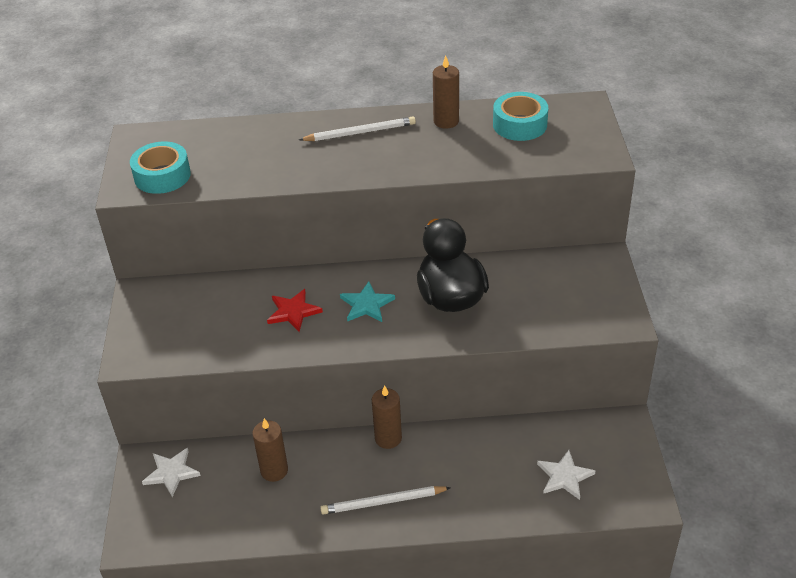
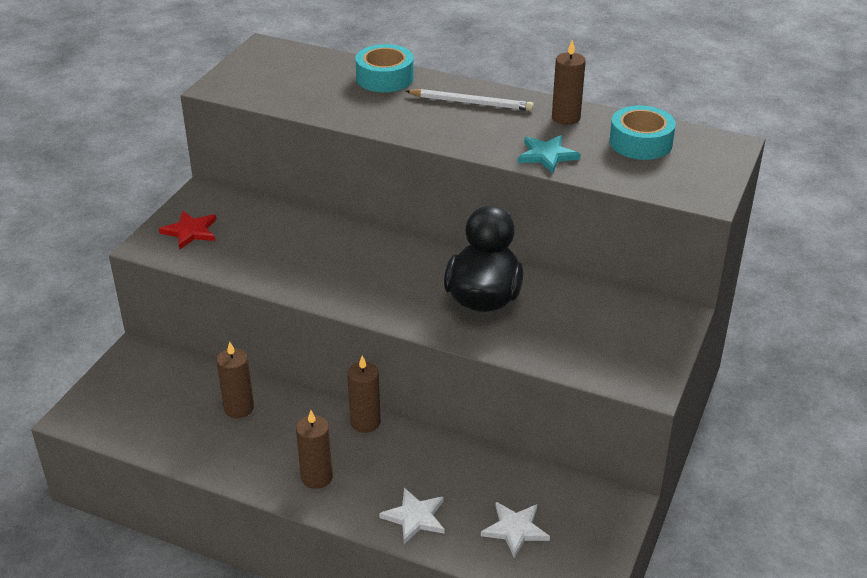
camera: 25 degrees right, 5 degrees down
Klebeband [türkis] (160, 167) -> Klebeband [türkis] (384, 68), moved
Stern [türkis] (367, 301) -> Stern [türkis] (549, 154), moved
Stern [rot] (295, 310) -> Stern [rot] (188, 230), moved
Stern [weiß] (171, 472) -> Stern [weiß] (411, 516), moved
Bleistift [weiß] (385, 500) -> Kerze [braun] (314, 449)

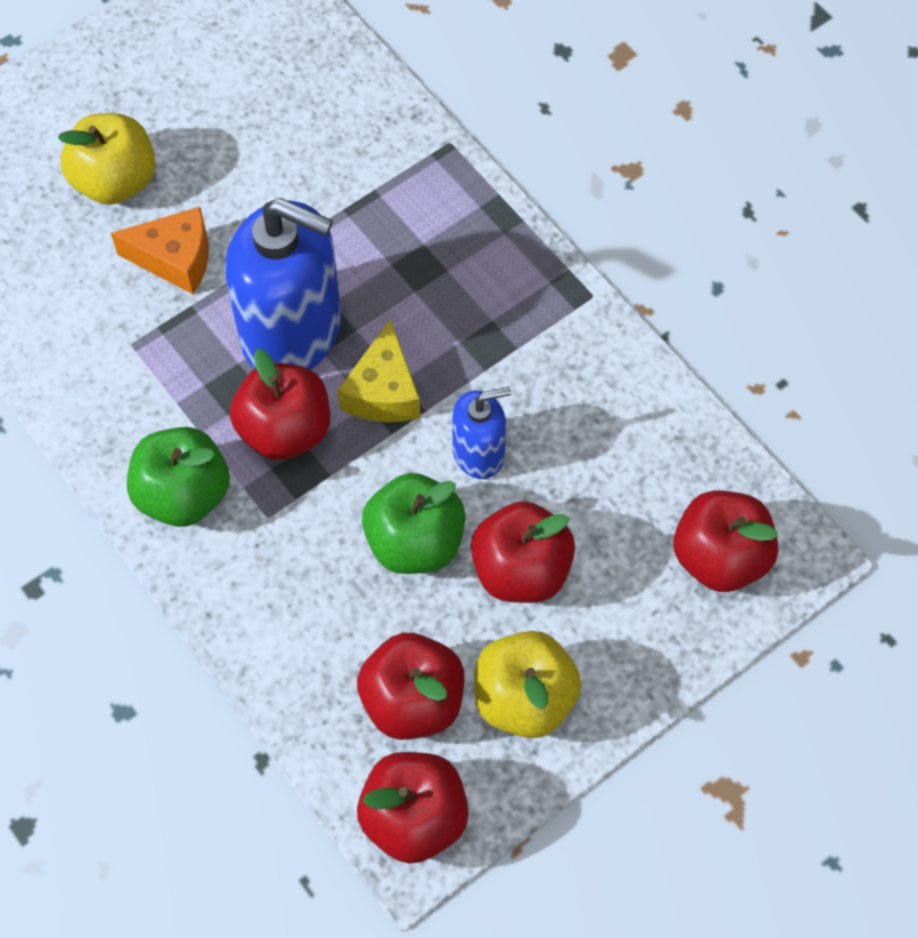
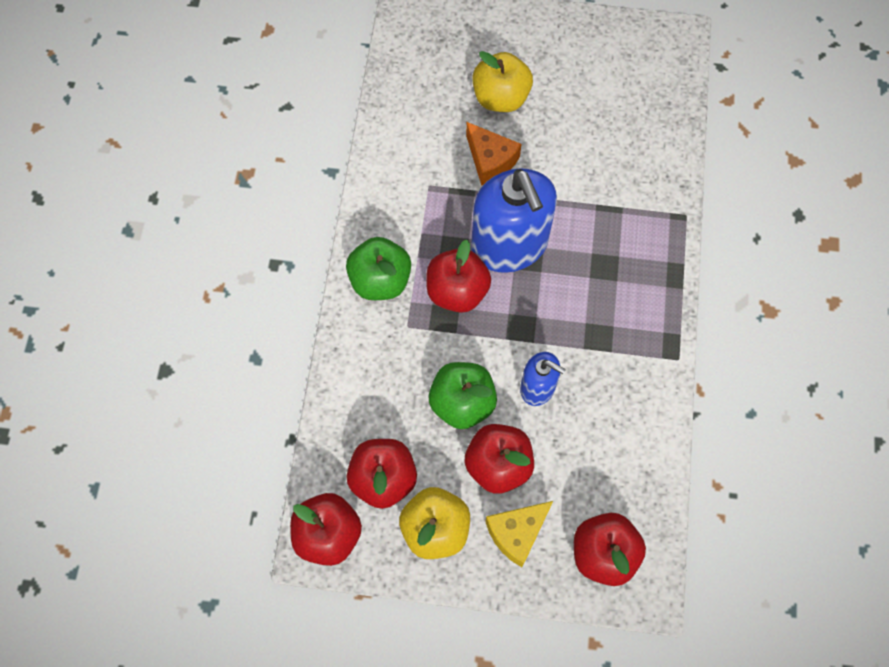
camera: 45 degrees right, 5 degrees up
Käse [gelb] (379, 370) -> Käse [gelb] (519, 534), moved

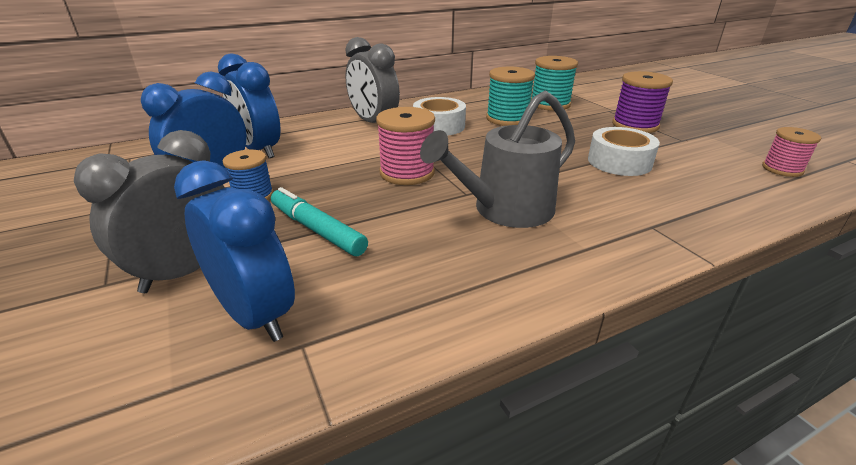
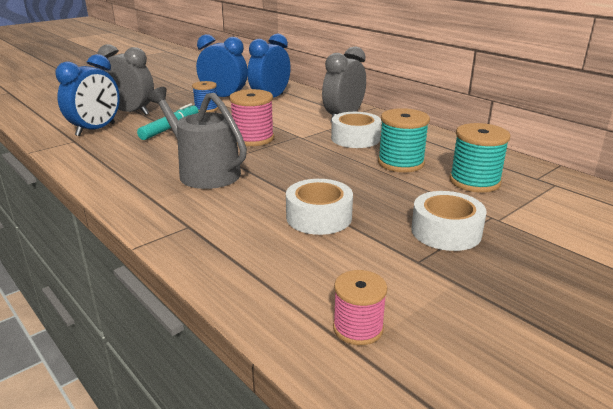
camera: 75 degrees right, 5 degrees down
Garnrolle [lila] (642, 102) -> Klebeband [weiß] (449, 221)

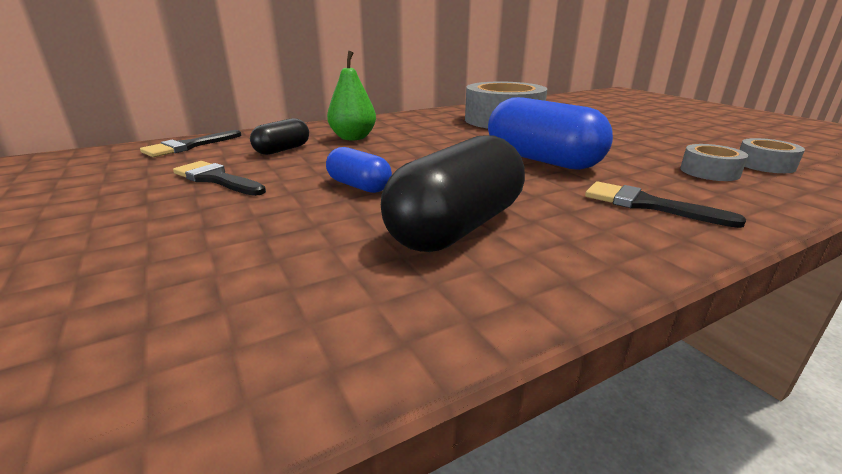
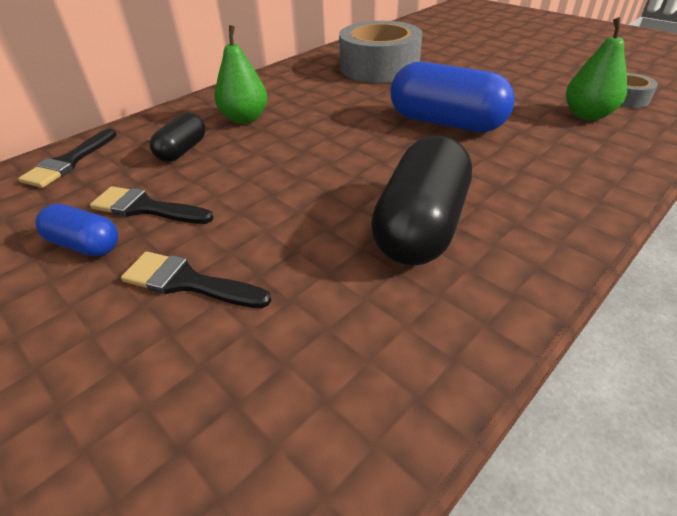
camera: 15 degrees left, 15 degrees up
Klebeband [grau] (714, 162) -> Birne [grün] (596, 68)
Kapsel [blau] (359, 170) -> Kapsel [blau] (76, 230), moved
Pinsel [schwarz] (665, 204) -> Pinsel [schwarz] (196, 279), moved

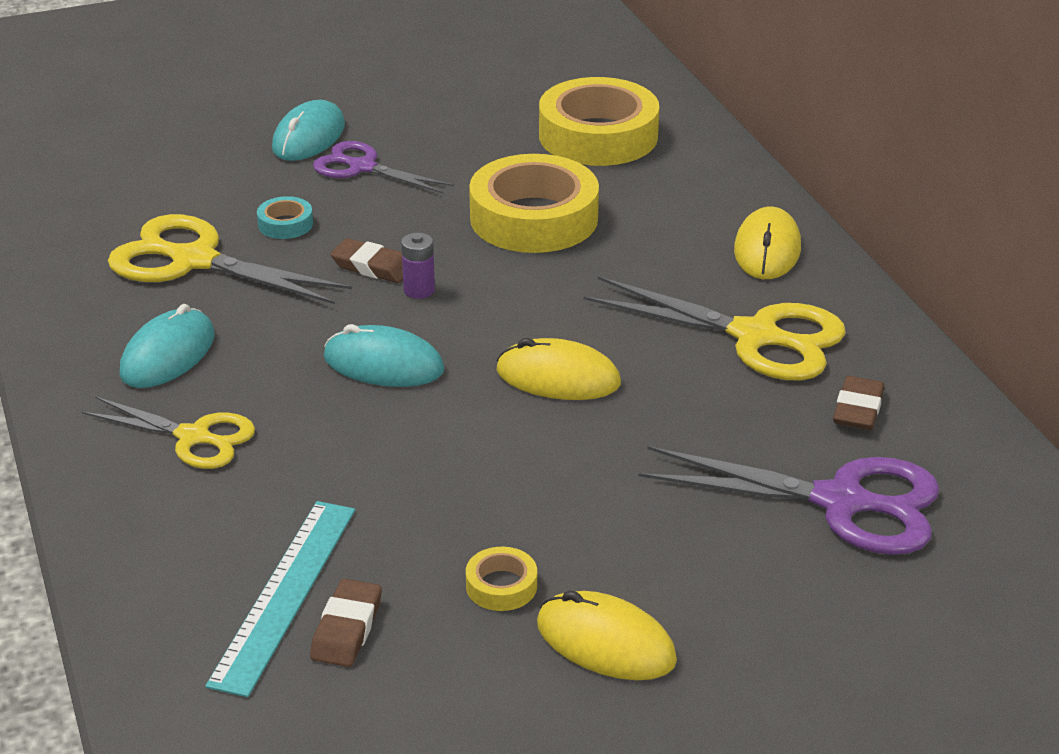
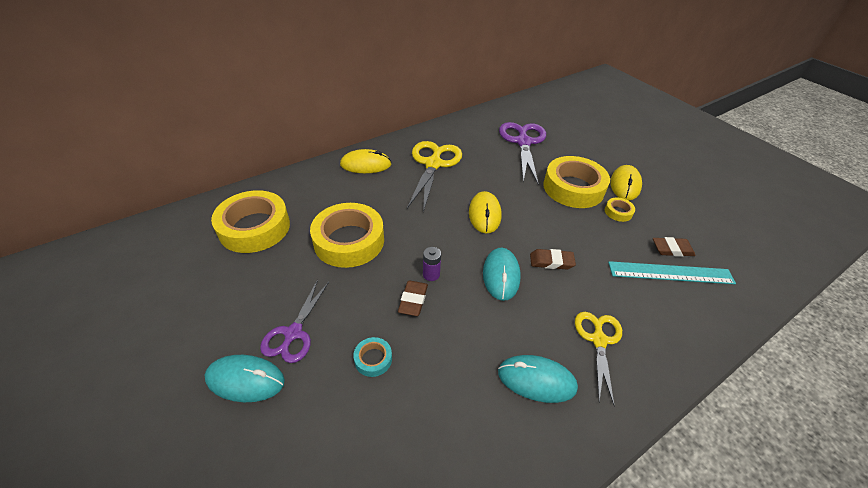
camera: 105 degrees left, 10 degrees up
Schere [gelb] (230, 259) -> none
Radiergummi [braun] (858, 403) -> Radiergummi [braun] (553, 259), moved
none -> Klebeband [gelb] (576, 182)

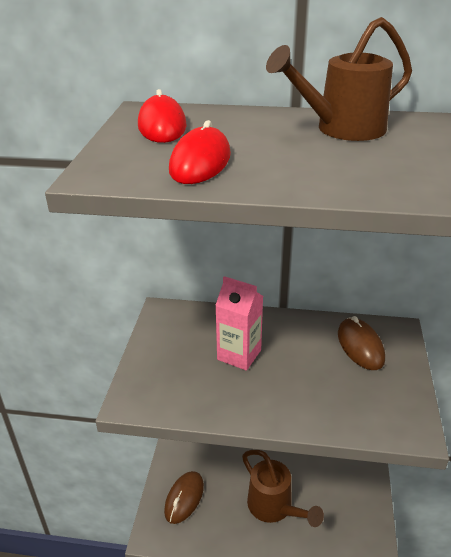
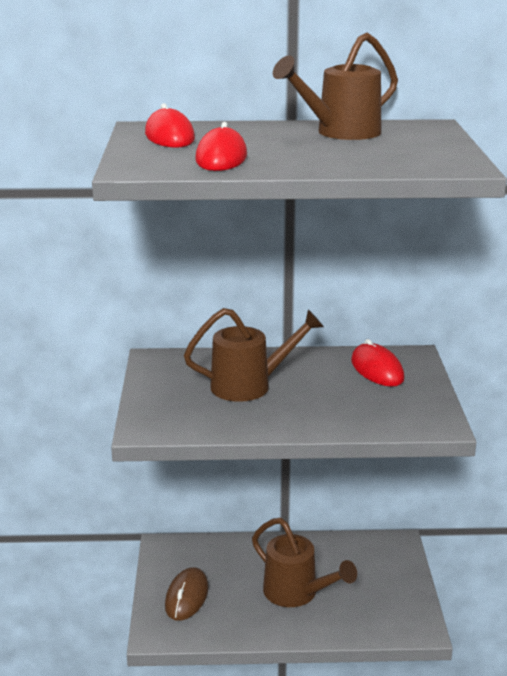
camera: 10 degrees left, 10 degrees down
Getränkekarton [rosa] (239, 323) -> Gießkanne [braun] (254, 355)
Computermaus [braun] (361, 343) -> Computermaus [rot] (377, 363)

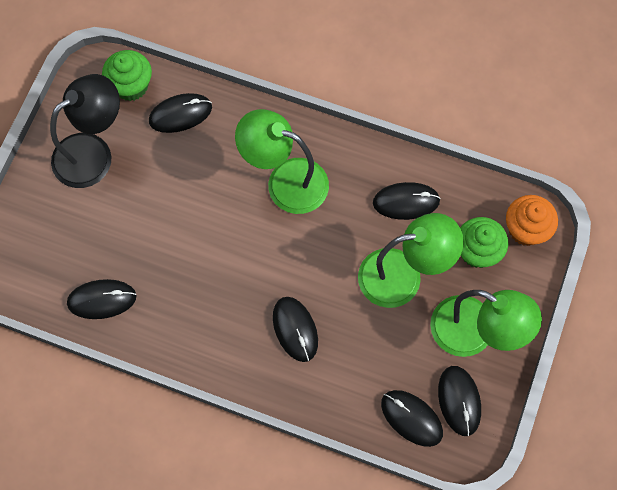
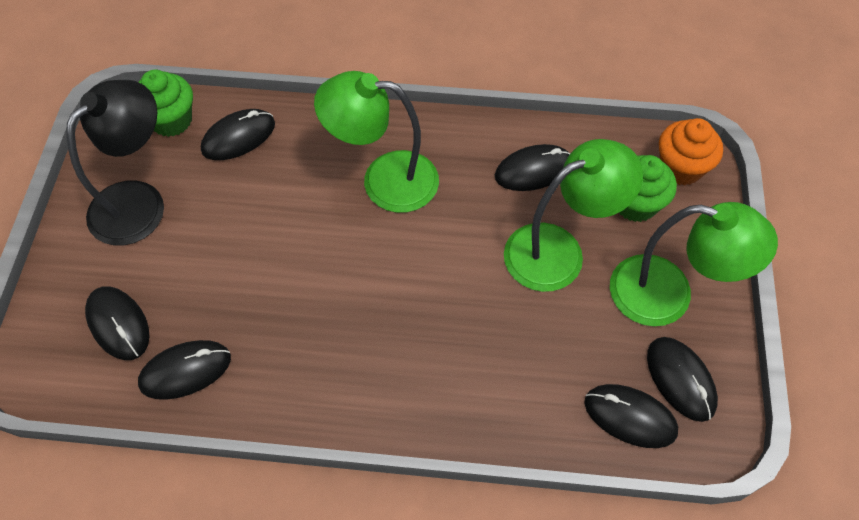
camera: 15 degrees left, 10 degrees down
Computermaus [schwarz] (295, 329) -> Computermaus [schwarz] (117, 323), moved

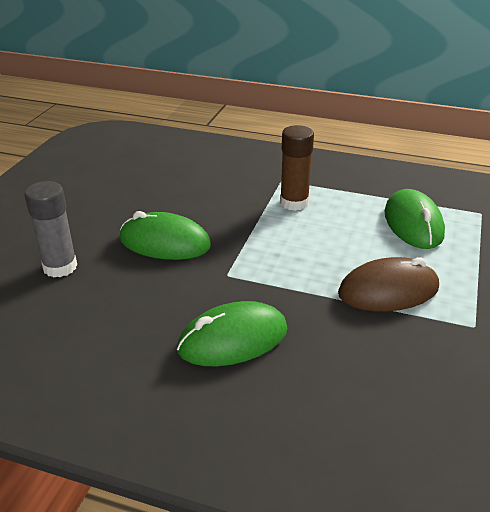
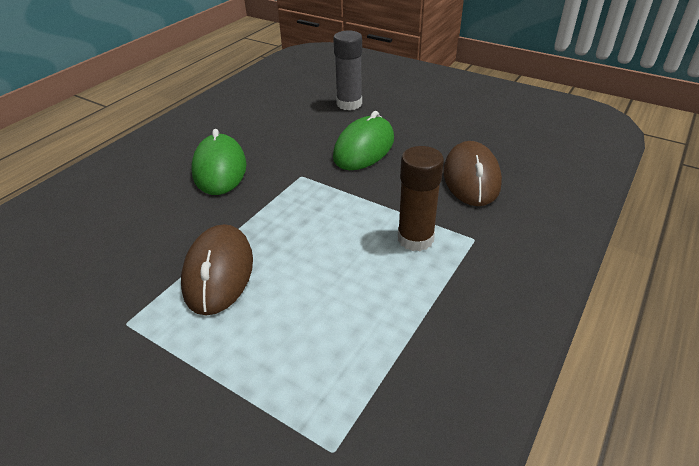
camera: 105 degrees right, 5 degrees up
Computermaus [grün] (414, 219) -> none
none -> Computermaus [braun] (472, 173)

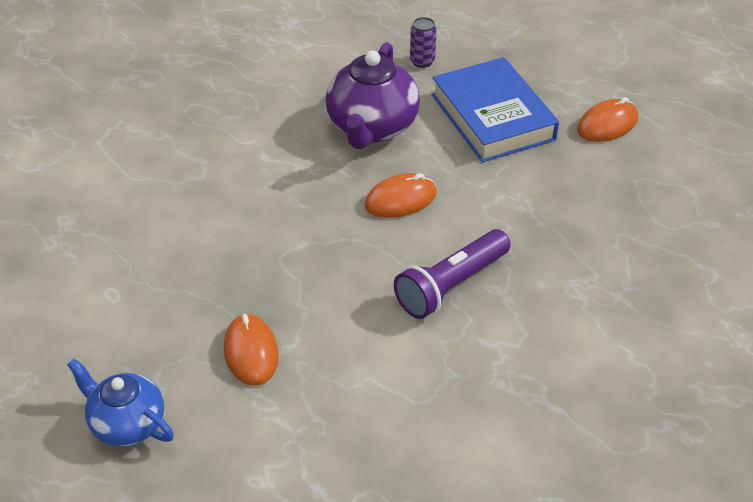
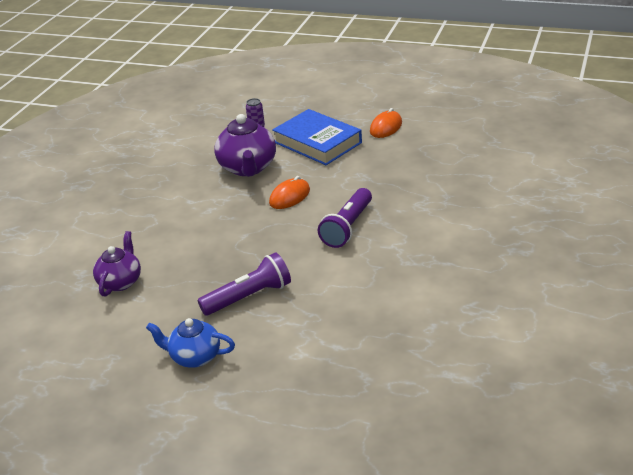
camera: 20 degrees left, 10 degrees down
Computermaus [orange] (251, 350) -> Taschenlampe [lila] (244, 284)
none -> Teekanne [lila] (117, 263)

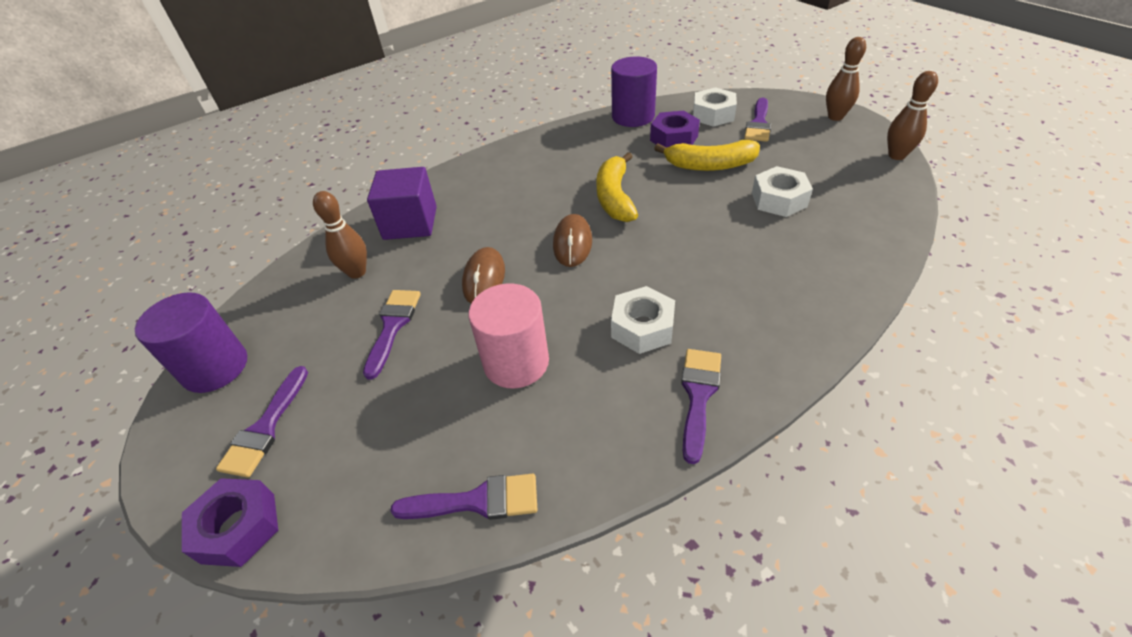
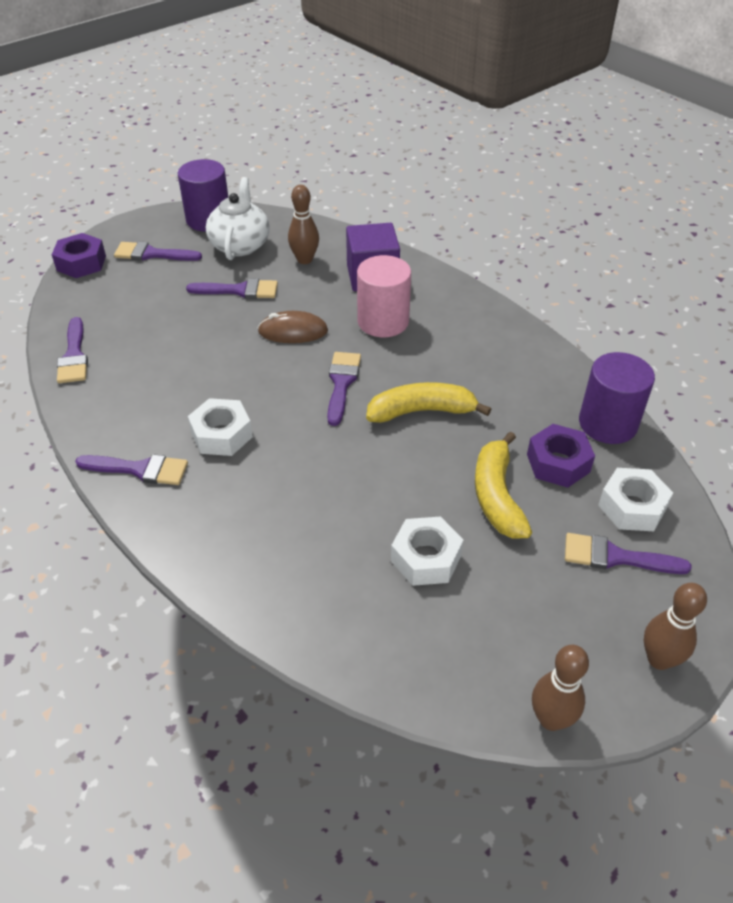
camera: 80 degrees right, 0 degrees up
Computermaus [braun] (572, 240) -> Pinsel [lila] (344, 389)
Vollzylinder [rosa] (509, 336) -> Vollzylinder [rosa] (384, 296), moved
none -> Teekanne [weiß] (238, 218)

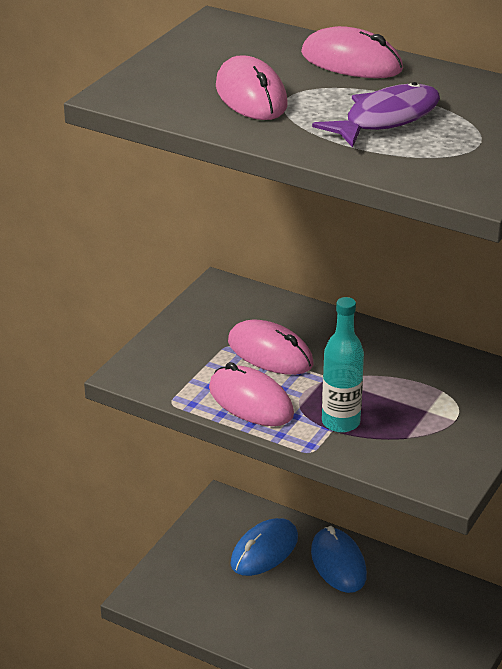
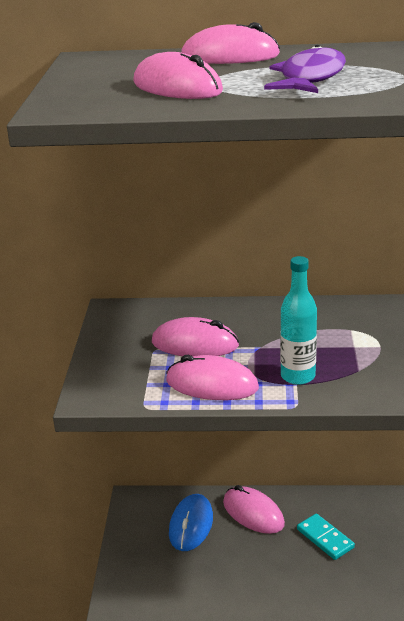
camera: 25 degrees left, 5 degrees down
Computermaus [blau] (339, 559) -> Computermaus [rosa] (254, 509)
none -> Dominostein [türkis] (326, 537)

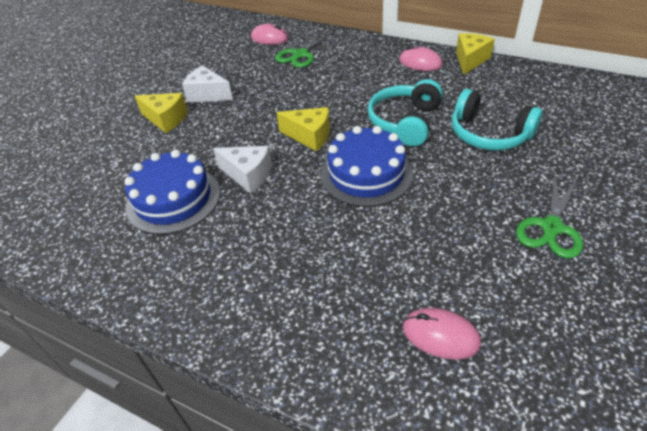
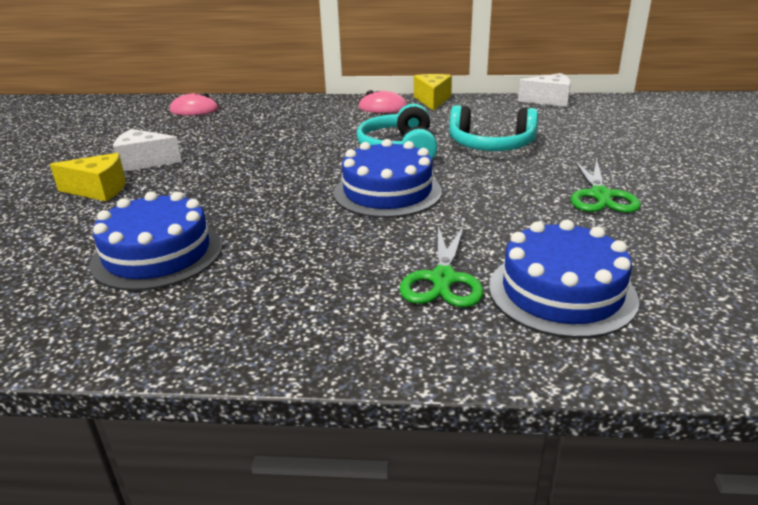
camera: 25 degrees left, 15 degrees down
Schere [grün] (304, 49) -> Schere [grün] (441, 266), moved
Käse [gelb] (303, 129) -> none
Käse [weiß] (242, 169) -> Käse [weiß] (544, 90), moved
Computermaus [rosa] (442, 334) -> Kuchen [blau] (564, 278)

